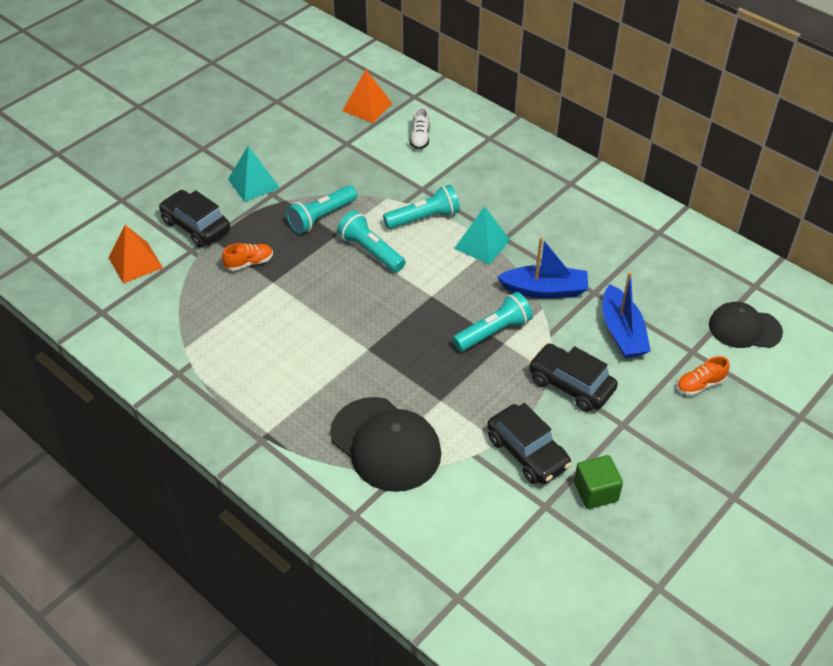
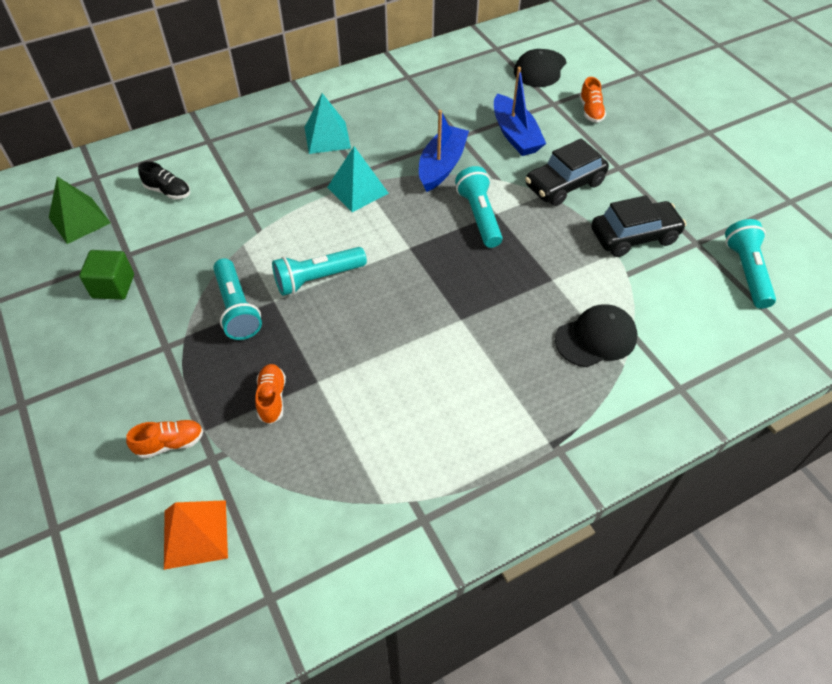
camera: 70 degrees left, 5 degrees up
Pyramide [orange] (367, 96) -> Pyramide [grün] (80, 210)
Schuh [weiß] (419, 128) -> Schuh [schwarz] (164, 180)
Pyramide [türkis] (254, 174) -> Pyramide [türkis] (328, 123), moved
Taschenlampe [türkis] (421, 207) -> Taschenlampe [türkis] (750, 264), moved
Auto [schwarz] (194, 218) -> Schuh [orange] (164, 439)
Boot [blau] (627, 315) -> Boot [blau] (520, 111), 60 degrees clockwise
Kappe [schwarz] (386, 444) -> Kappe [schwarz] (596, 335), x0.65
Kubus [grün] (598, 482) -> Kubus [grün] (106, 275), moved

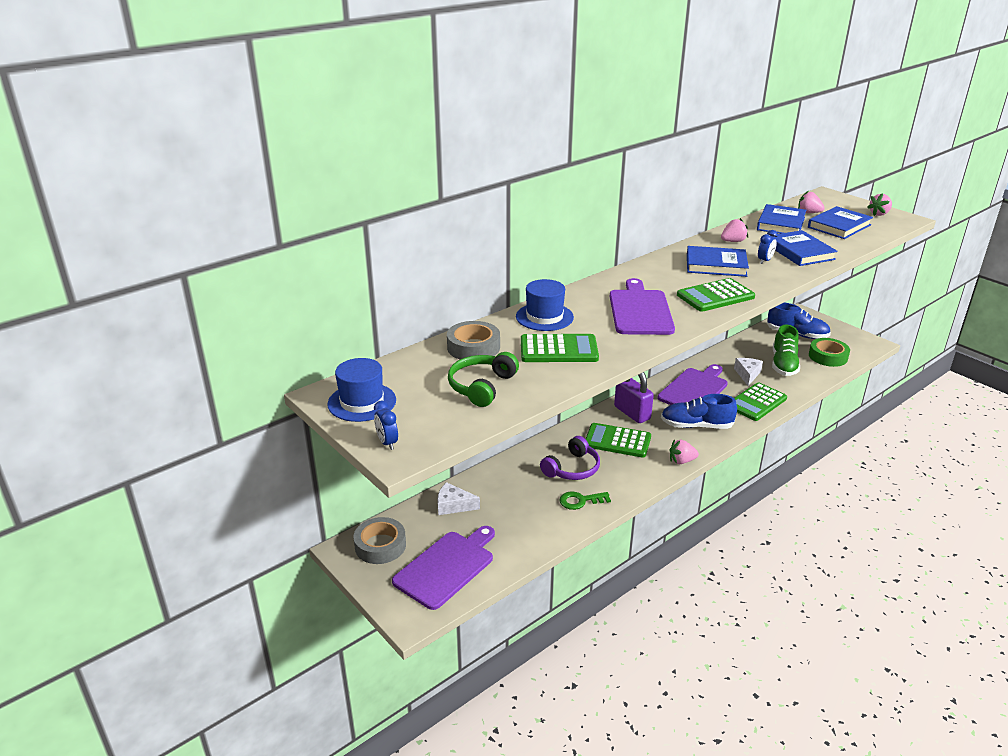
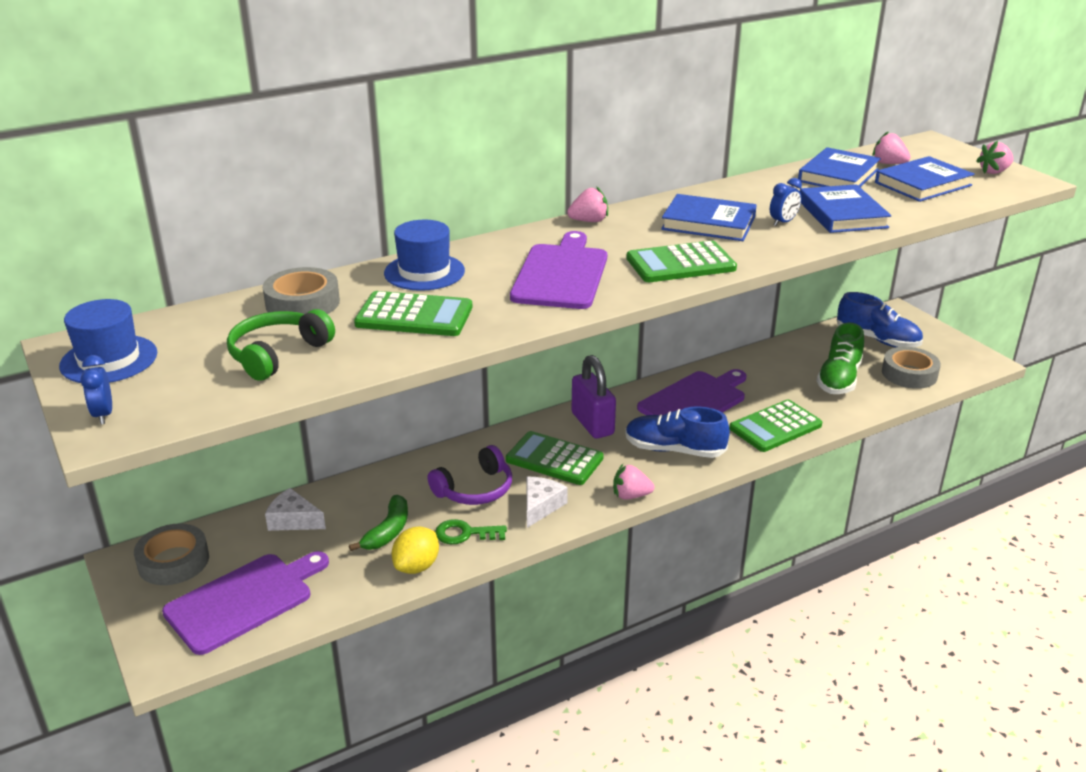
camera: 10 degrees right, 0 degrees up
Erdbeere [rosa] (734, 230) -> Erdbeere [rosa] (587, 204), moved
Klebeband [grün] (829, 352) -> Klebeband [grau] (911, 368)
Käse [weiß] (748, 372) -> Käse [weiß] (547, 502), moved
none -> Banane [grün] (378, 523)
none -> Zitrone [gelb] (415, 550)

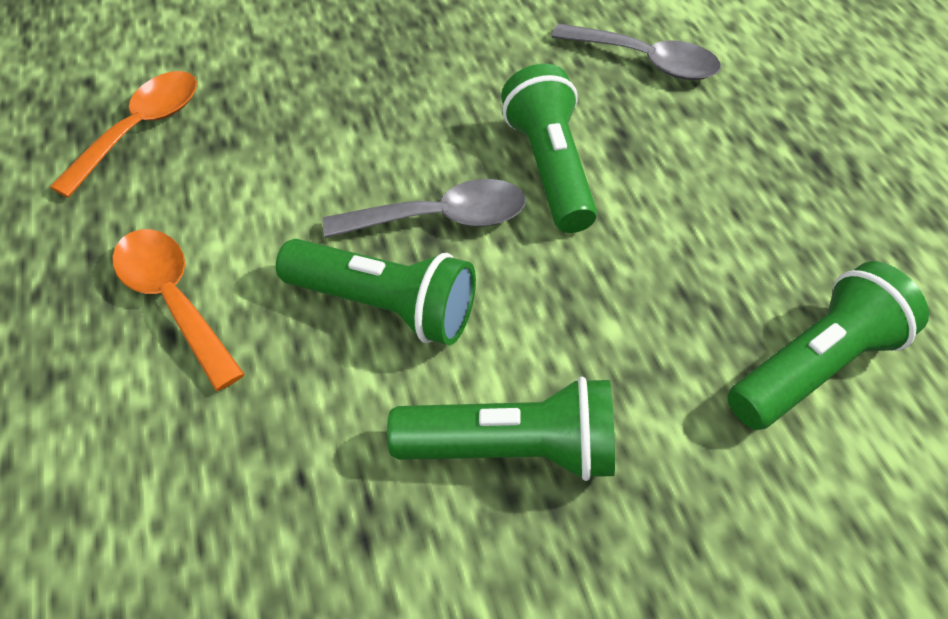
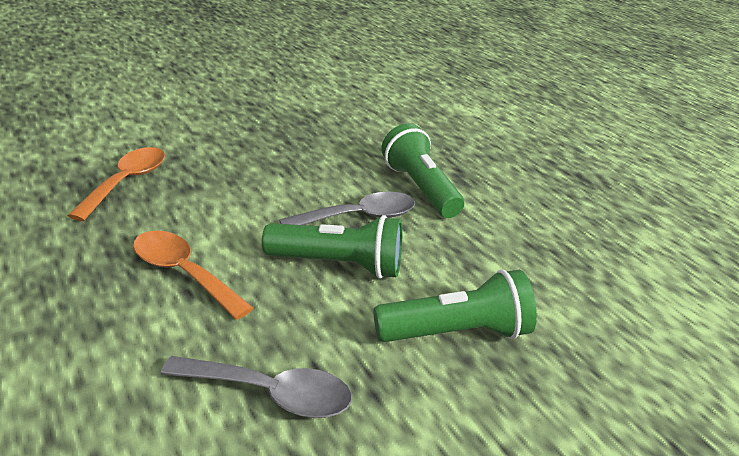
camera: 15 degrees left, 20 degrees down
Löffel [grau] (636, 51) -> Löffel [grau] (256, 387), moved
Taschenlampe [grün] (828, 345) -> none

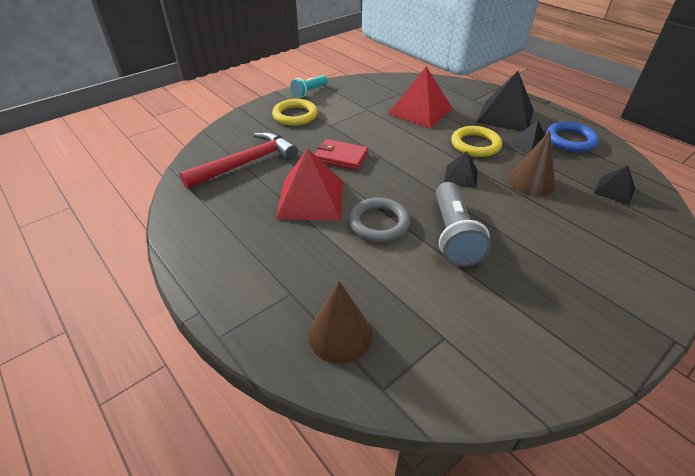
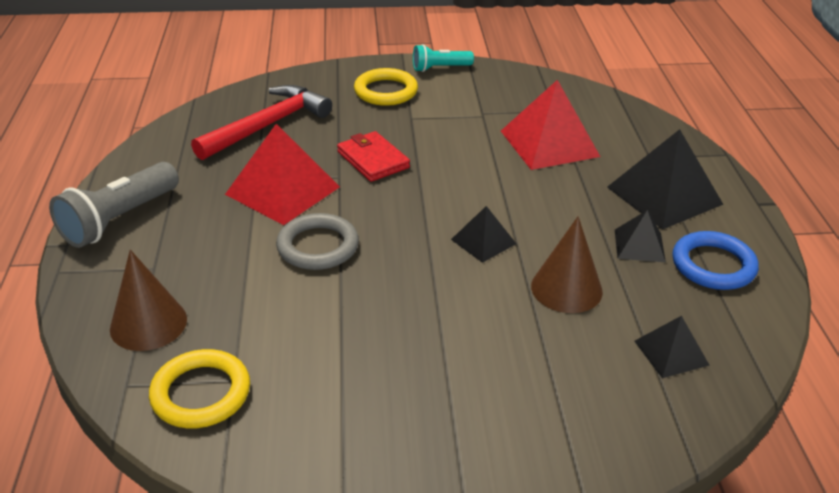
camera: 35 degrees right, 5 degrees down
Ring [gelb] (476, 141) -> Ring [gelb] (199, 388), moved
Hammer [rot] (238, 160) -> Hammer [rot] (261, 122), 45 degrees counterclockwise
Taschenlampe [grau] (463, 224) -> Taschenlampe [grau] (114, 205), moved

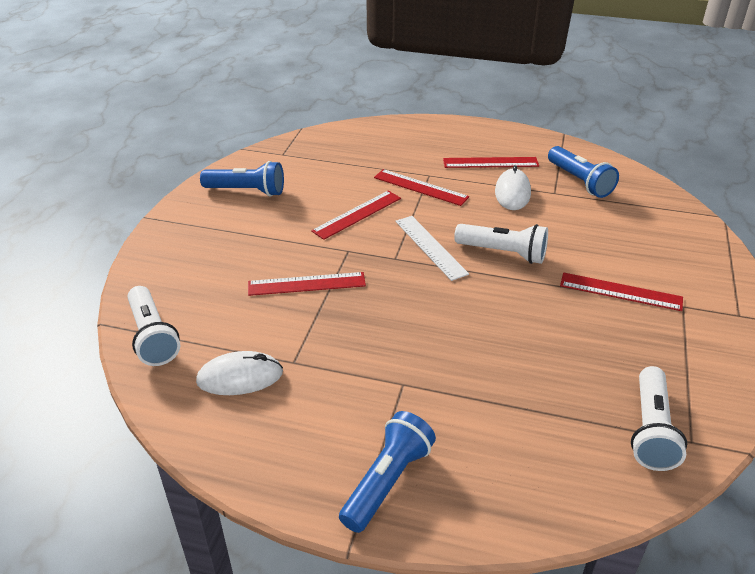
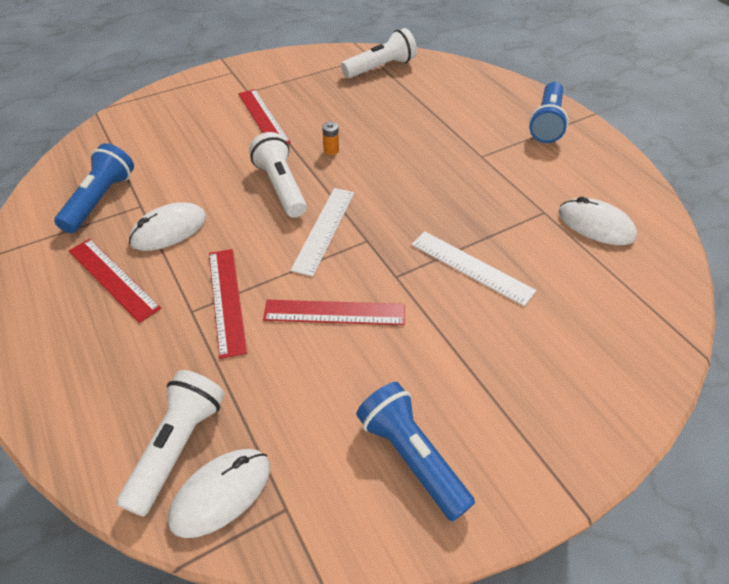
camera: 135 degrees left, 10 degrees up
Lineal [rot] (307, 284) -> Lineal [weiß] (473, 268)
Taschenlampe [weiß] (153, 326) -> Taschenlampe [weiß] (171, 443), moved
Taschenlampe [blau] (387, 472) -> Taschenlampe [blau] (549, 112), 60 degrees counterclockwise
none -> Batterie [orange] (330, 138)
none -> Computermaus [weiß] (219, 493)

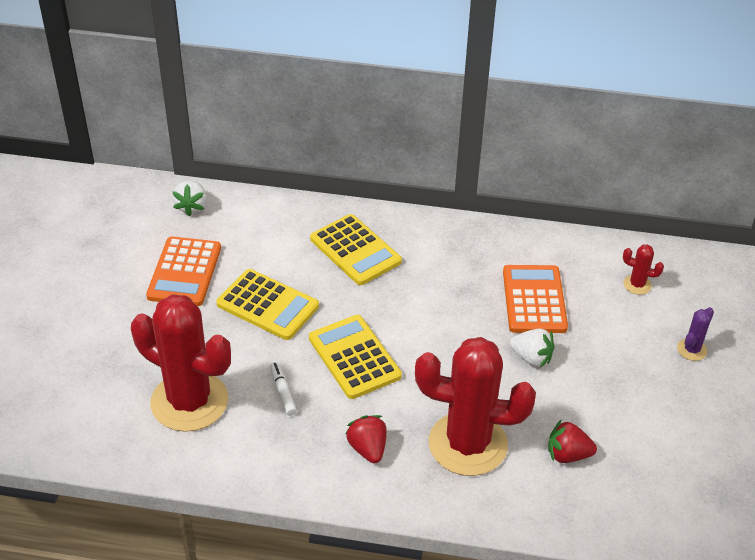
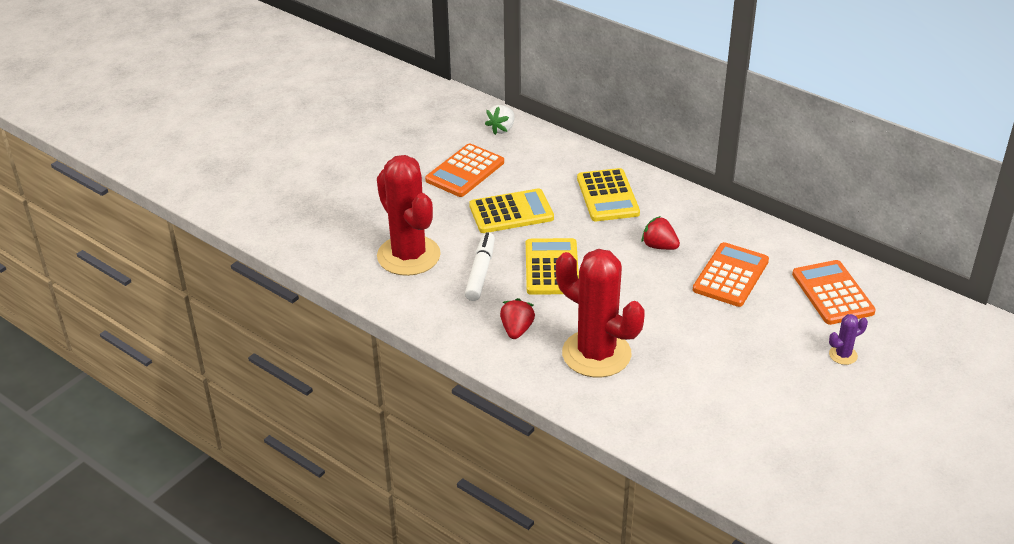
camera: 30 degrees right, 5 degrees down
Kaktus [rot] (643, 269) -> Taschenrechner [orange] (834, 292)
Taschenrechner [gelb] (267, 304) -> Taschenrechner [gelb] (511, 211), 75 degrees counterclockwise
Erdbeere [weiß] (532, 348) -> none
Filzstift [weiß] (283, 389) -> Filzstift [weiß] (480, 266), x1.68
Erdbeere [rot] (572, 441) -> Erdbeere [rot] (660, 233), moved

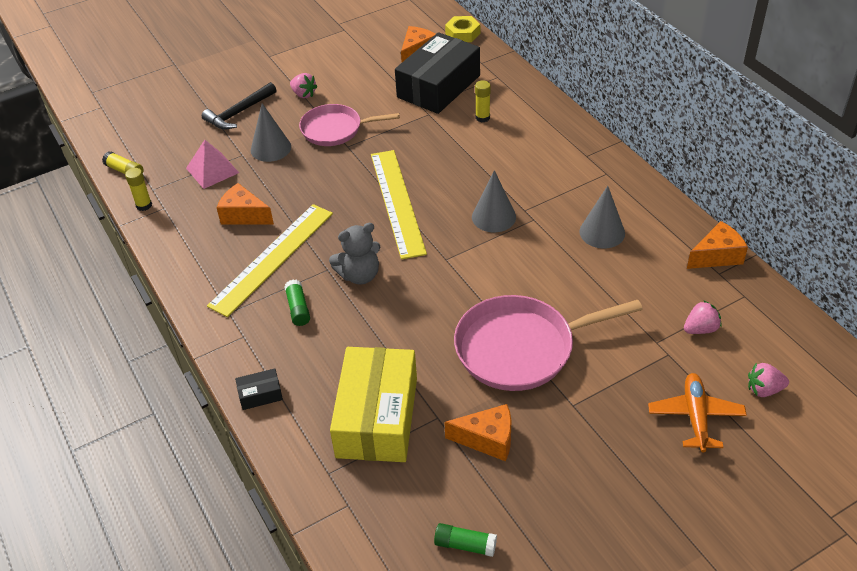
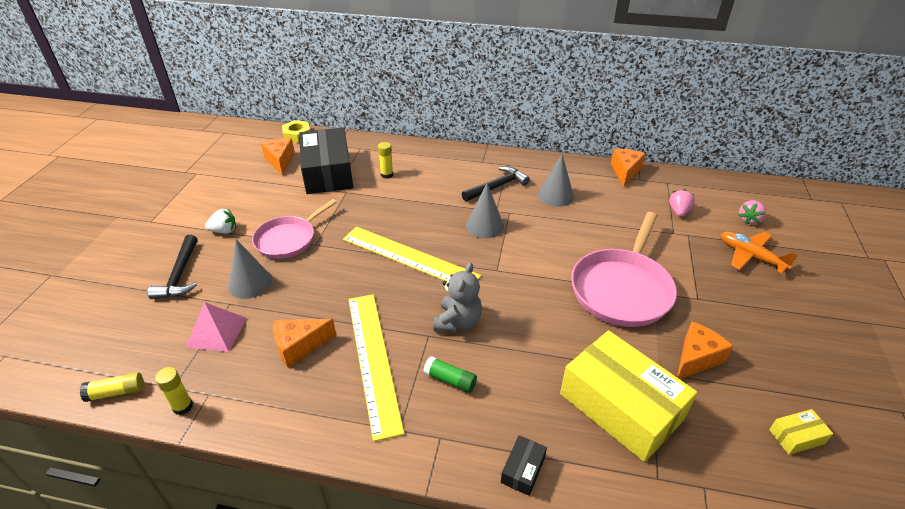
camera: 50 degrees left, 5 degrees down
Erdbeere [rosa] (304, 85) -> Erdbeere [weiß] (220, 221)
Klebestift [grün] (465, 540) -> Schachtel [gelb] (801, 432)
none -> Hammer [schwarz] (496, 184)

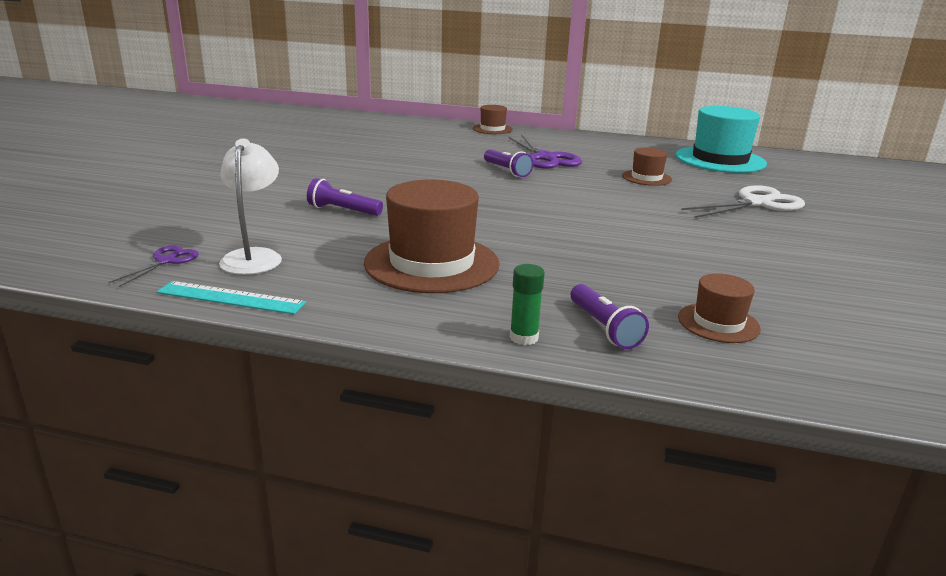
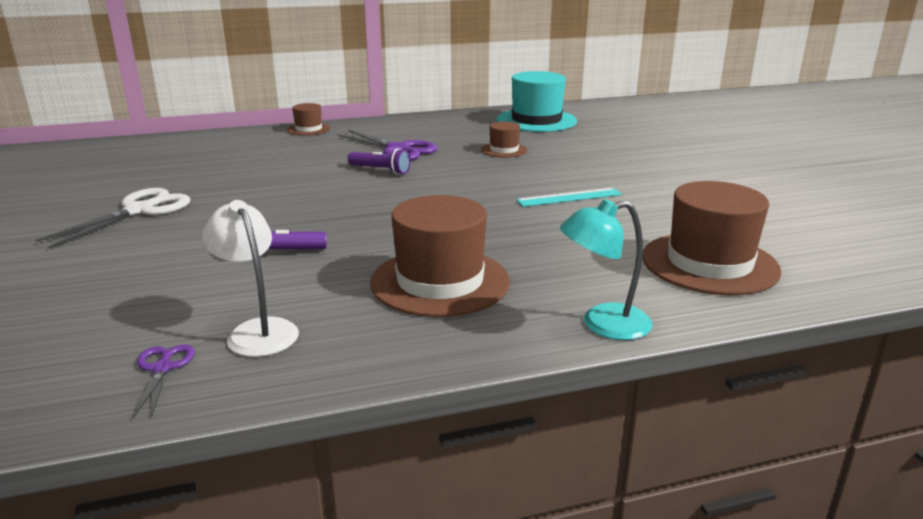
camera: 30 degrees left, 0 degrees up
Schere [weiß] (743, 201) -> Schere [weiß] (112, 218), moved
Klebestift [grün] (527, 304) -> Lampe [türkis] (606, 269)
Hut [braun] (719, 308) -> Hut [braun] (711, 238), x1.96
Lineal [türkis] (231, 297) -> Lineal [türkis] (569, 197), moved
Taschenlampe [lila] (610, 316) -> none

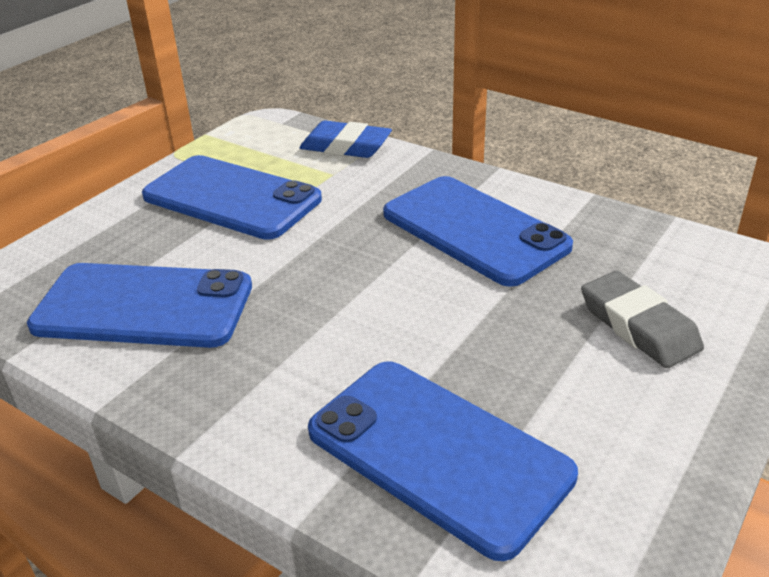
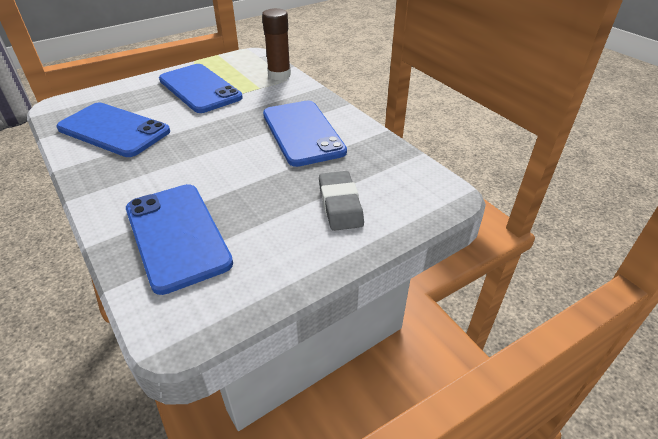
camera: 20 degrees right, 5 degrees up
Radiergummi [blau] (345, 139) -> Klebestift [braun] (276, 44)

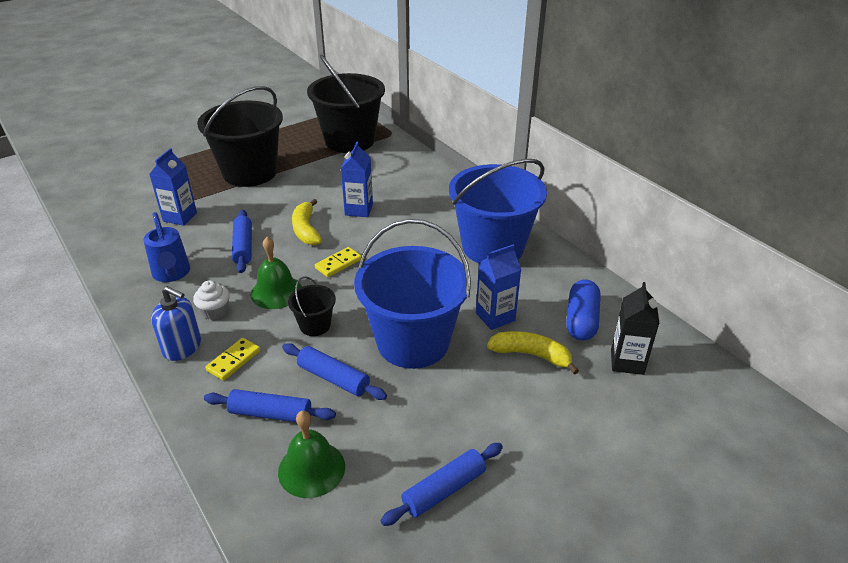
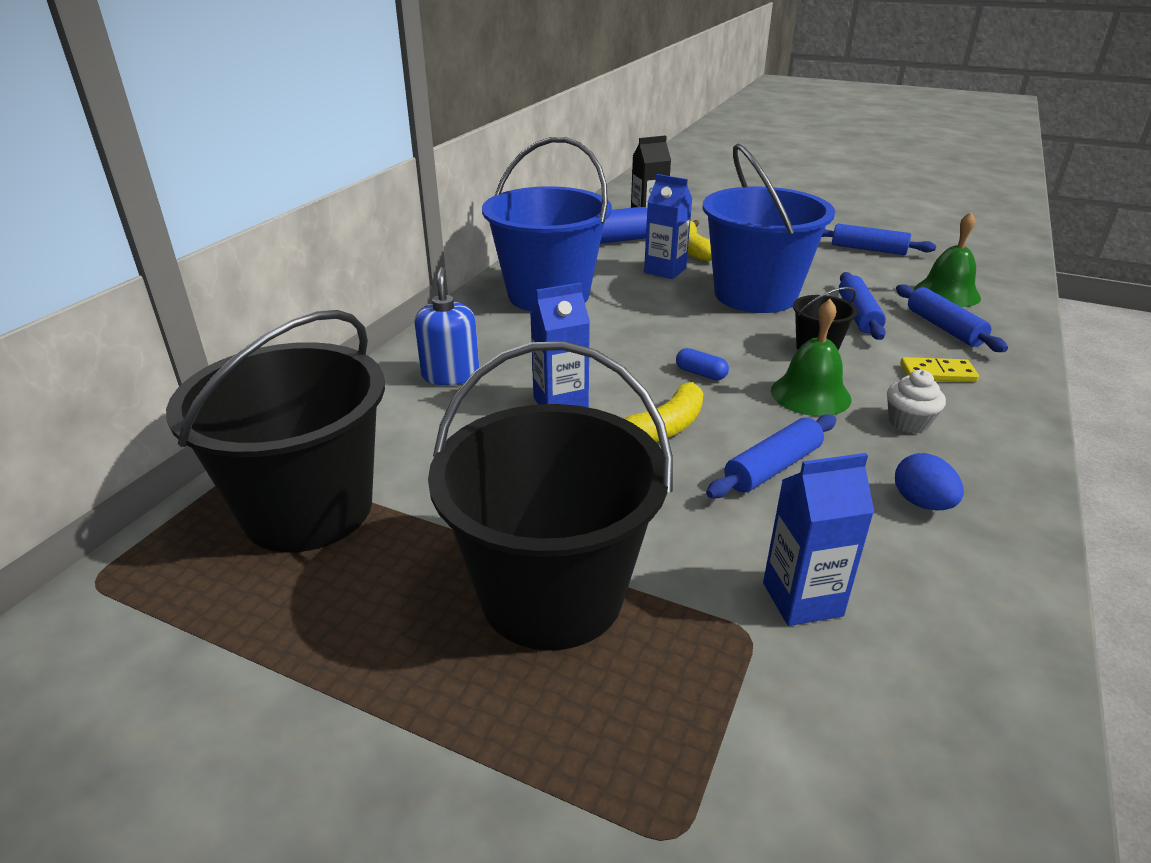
camera: 120 degrees left, 5 degrees down
Gießkanne [blau] (166, 247) -> Ei [blau] (929, 481)
Dominostein [gelb] (338, 262) -> Kapsel [blau] (702, 364)
Seifenspender [blau] (176, 323) -> Seifenspender [blau] (447, 326), moved

